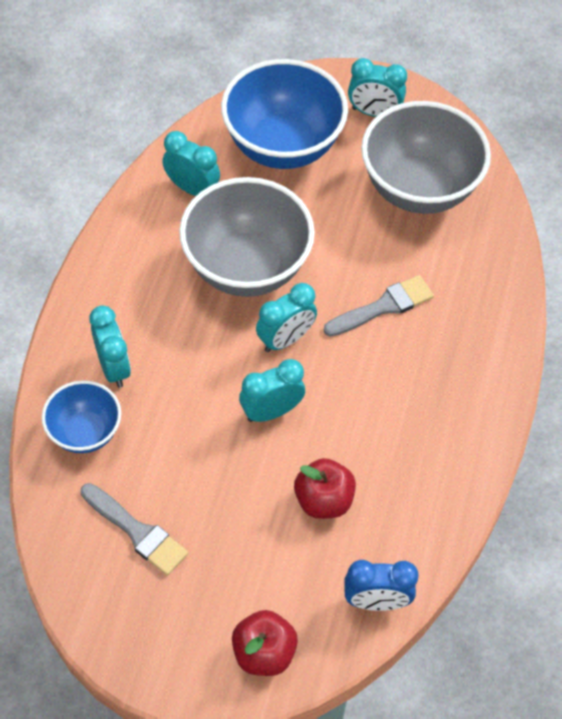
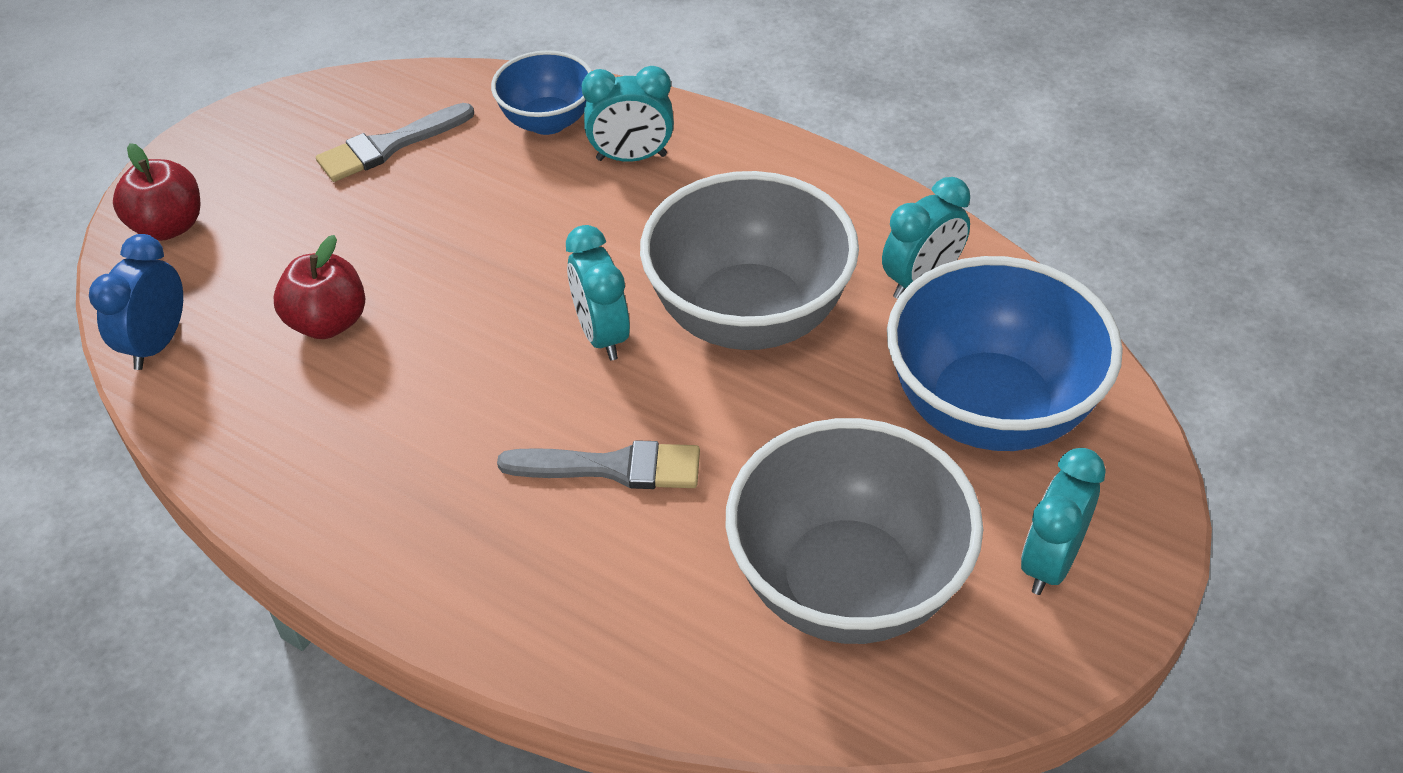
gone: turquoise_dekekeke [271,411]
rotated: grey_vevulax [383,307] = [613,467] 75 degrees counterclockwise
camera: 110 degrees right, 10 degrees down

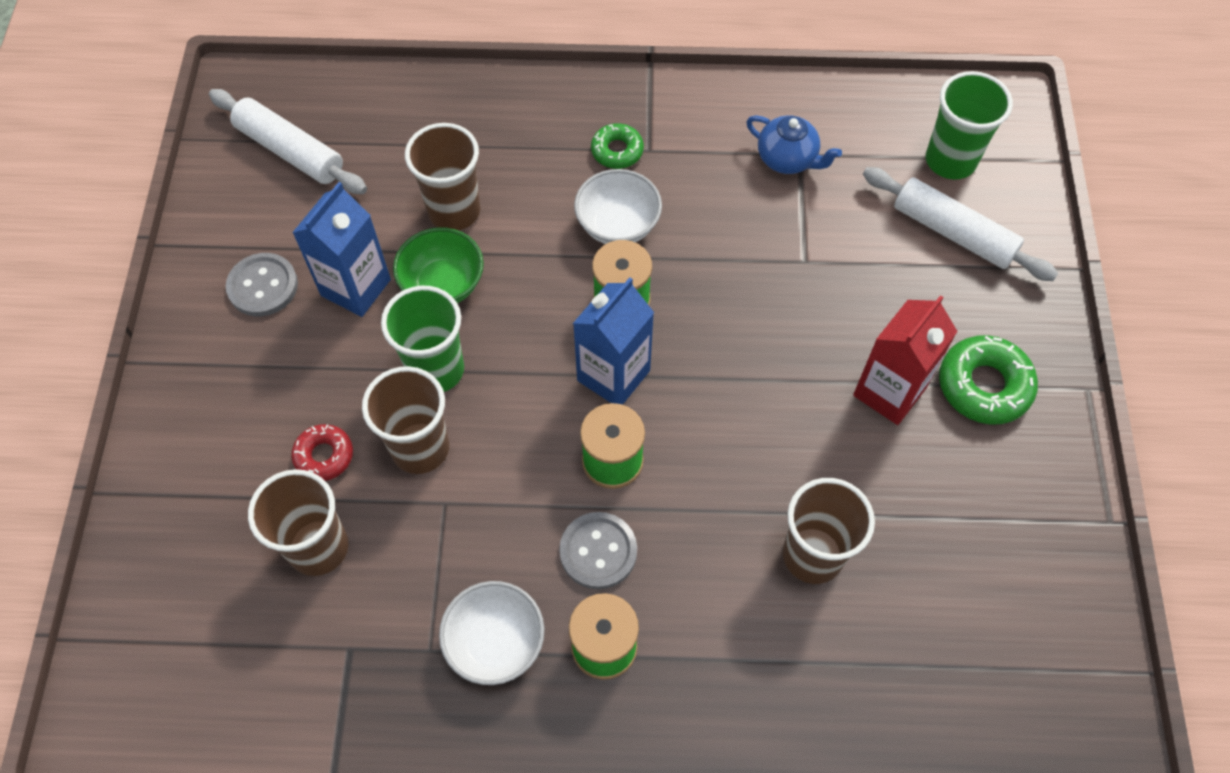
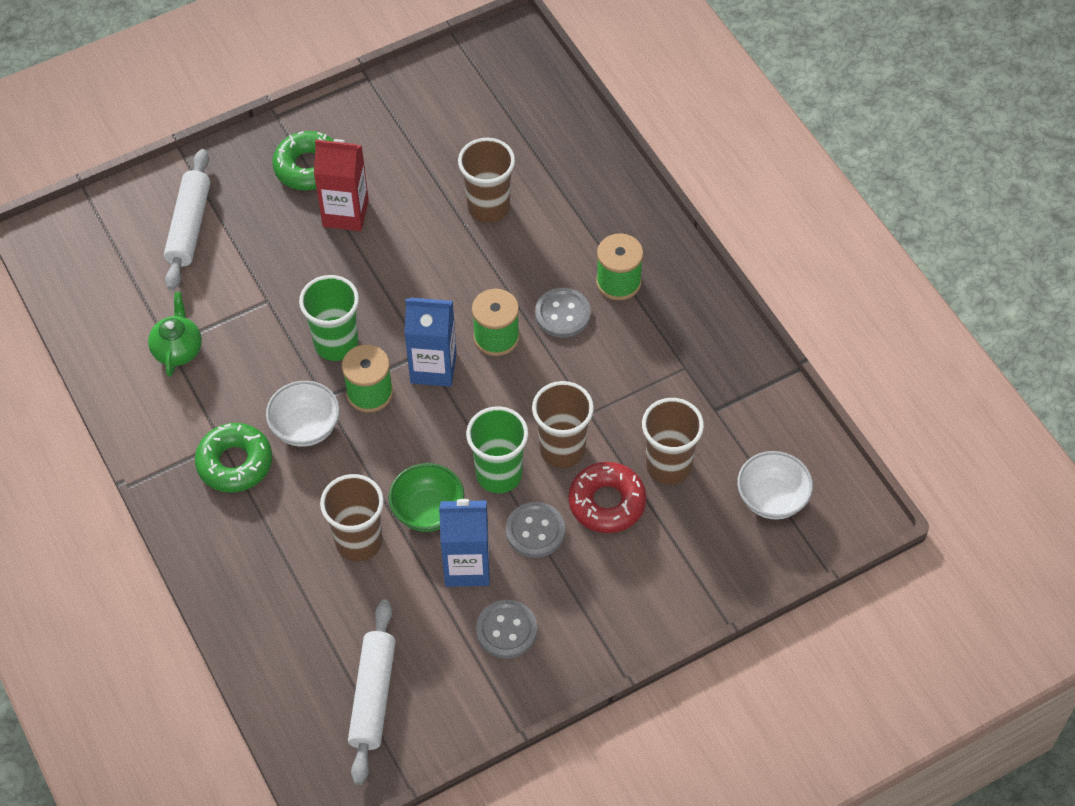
new: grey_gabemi [535,531]
shifted: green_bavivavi [950,160] to [336,344]; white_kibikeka [495,642] to [772,499]
repainted: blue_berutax [787,159] to green_berutax [178,349]
scaled: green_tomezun [617,151] = [235,463] x1.63; red_tomezun [324,456] = [607,502] x1.63
camera: 120 degrees left, 5 degrees down

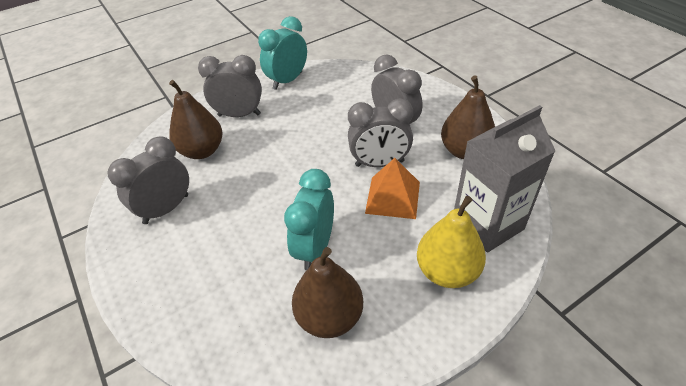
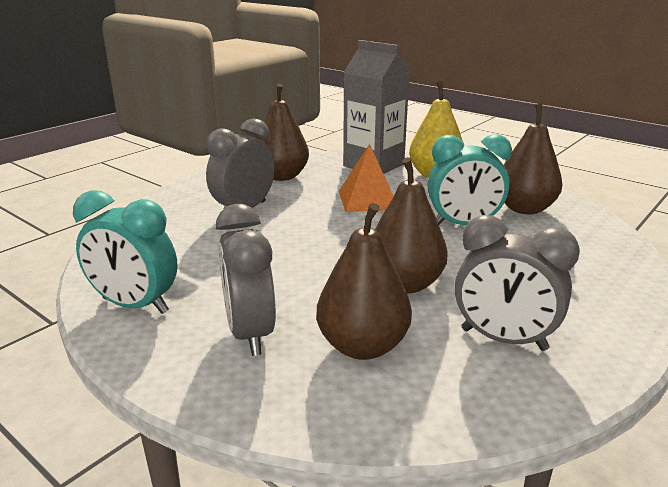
gone: grey_dekekeke [379,163]
new: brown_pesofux [404,284]
camera: 110 degrees left, 20 degrees down

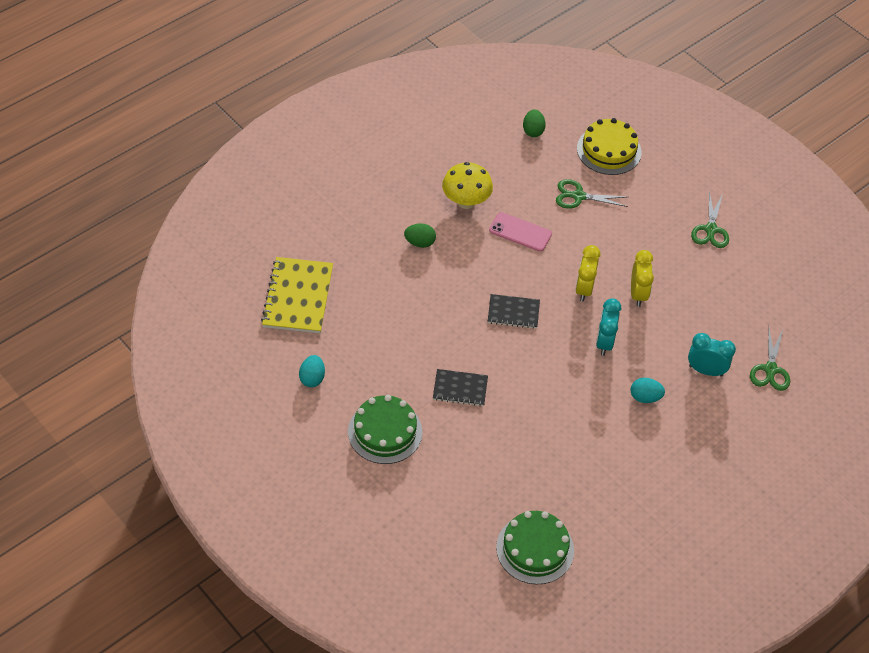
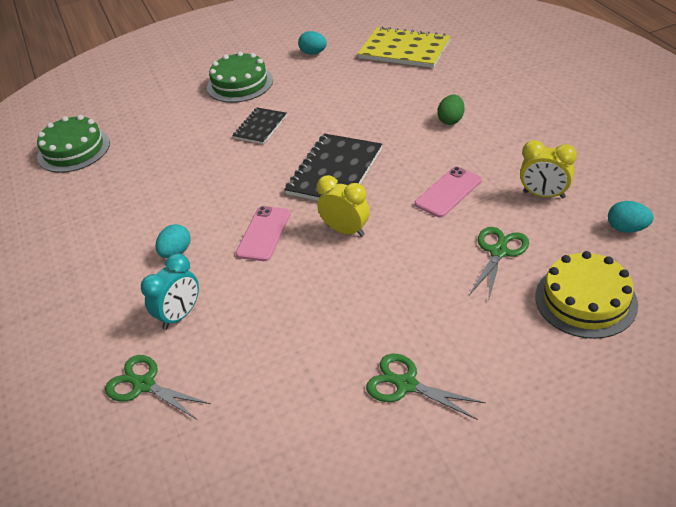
gone: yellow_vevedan [466,201]
shifted: yellow_dekekeke [638,294] to [544,195]
swapped: turquoise_dekekeke [604,342] to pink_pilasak [264,233]
repainted: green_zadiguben [533,131] to turquoise_zadiguben [627,228]
scaled: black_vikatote [513,312] = [335,171] x1.71
camera: 115 degrees right, 10 degrees down

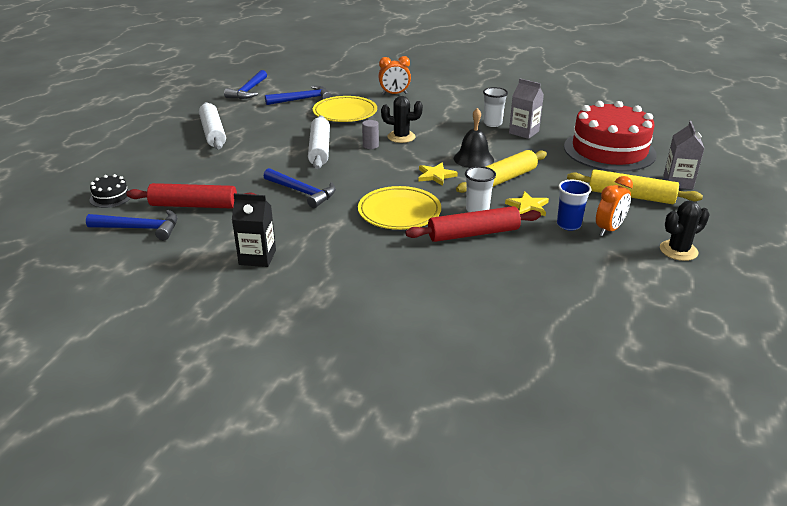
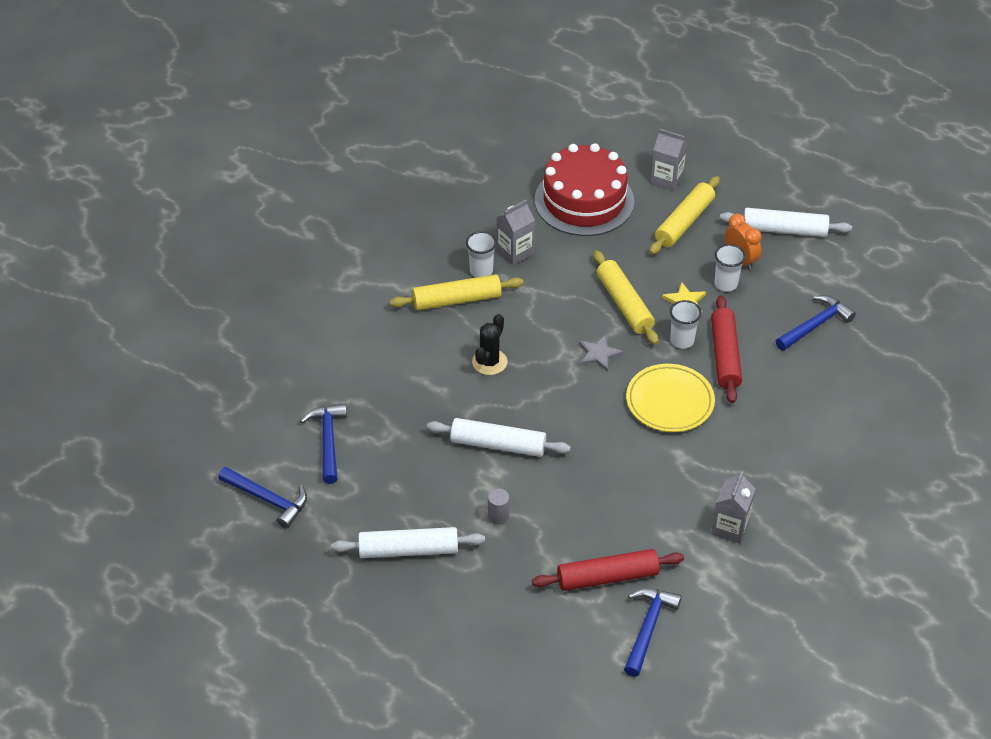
gone: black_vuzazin [111,197]; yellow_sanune [345,113]; orange_dekekeke [394,94]; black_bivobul [473,159]
new: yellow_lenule [457,300]
shifted: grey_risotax [370,146] to [498,516]; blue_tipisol [302,192] to [815,325]
swapped: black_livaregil [678,250] to white_lenule [784,230]
repainted: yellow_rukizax [436,175] to grey_rukizax [599,354]; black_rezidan [257,257] to grey_rezidan [730,527]; blue_bavivavi [568,225] to white_bavivavi [725,284]
rotated: red_lenule [194,205] = [607,577] 60 degrees clockwise
camera: 75 degrees left, 15 degrees up

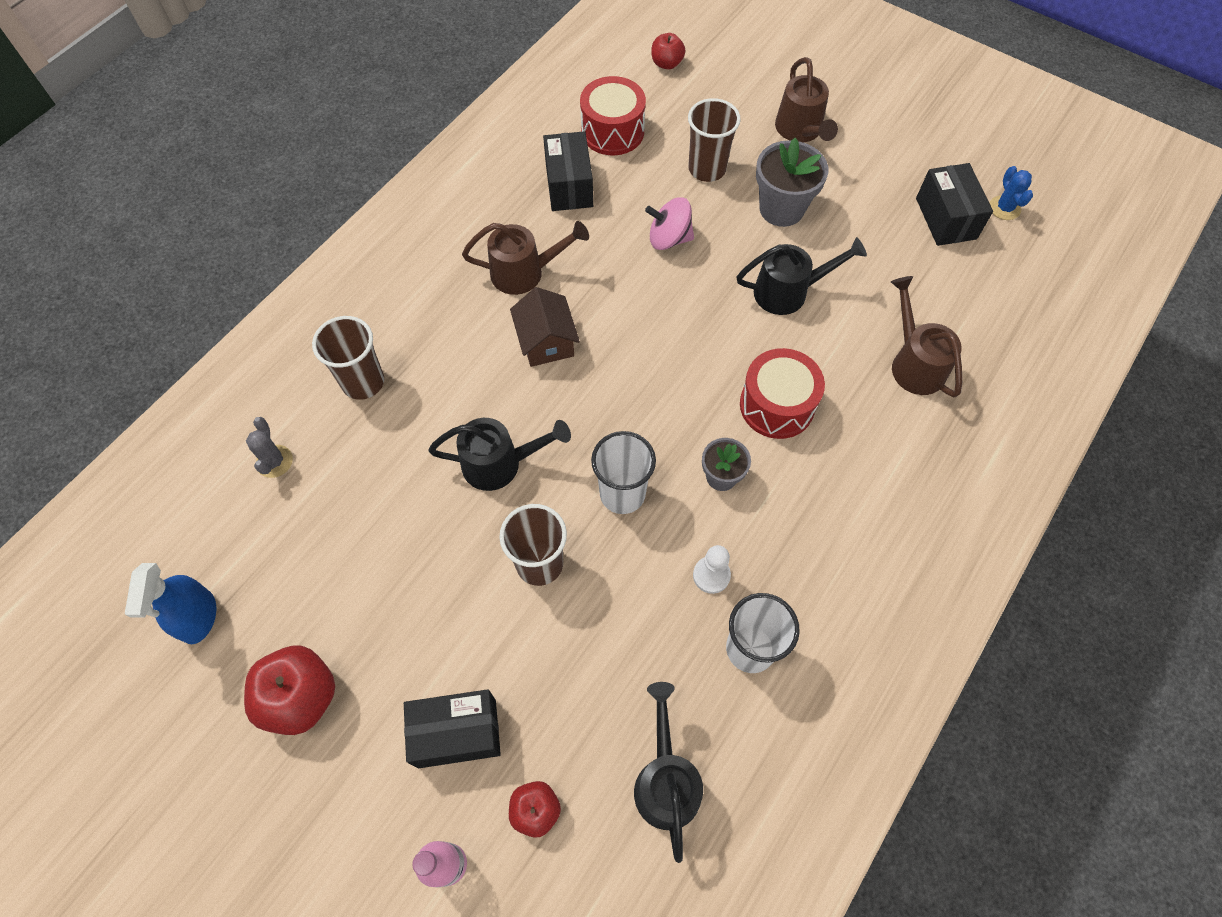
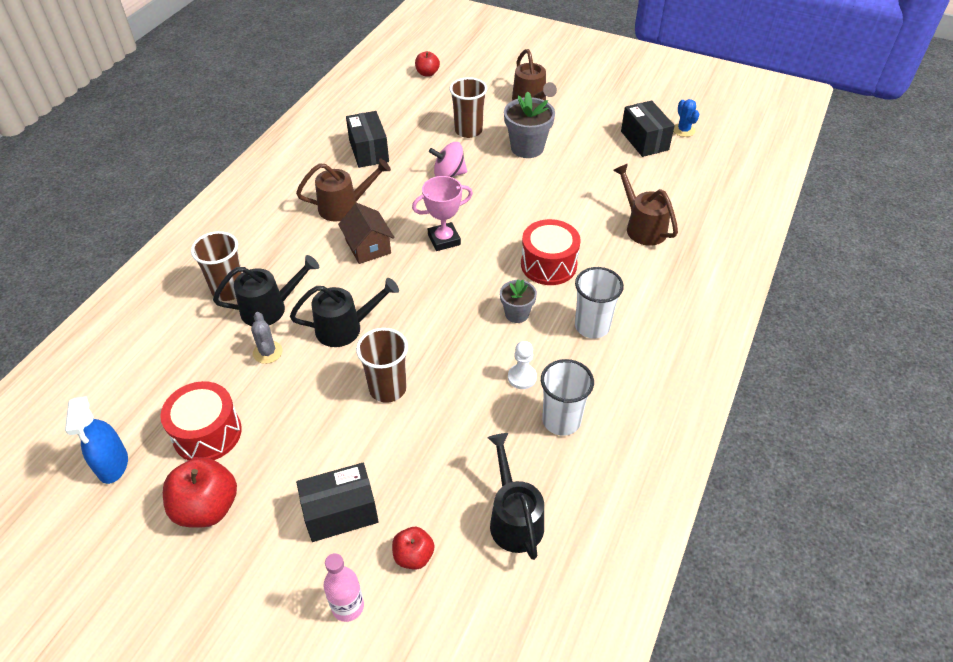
new: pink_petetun [444,240]
shifted: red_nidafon [612,131] to [207,433]; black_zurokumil [789,292] to [270,308]; grey_livaregil [274,461] to [267,352]; white_bavivavi [622,494] to [592,326]
camera: 10 degrees left, 15 degrees down

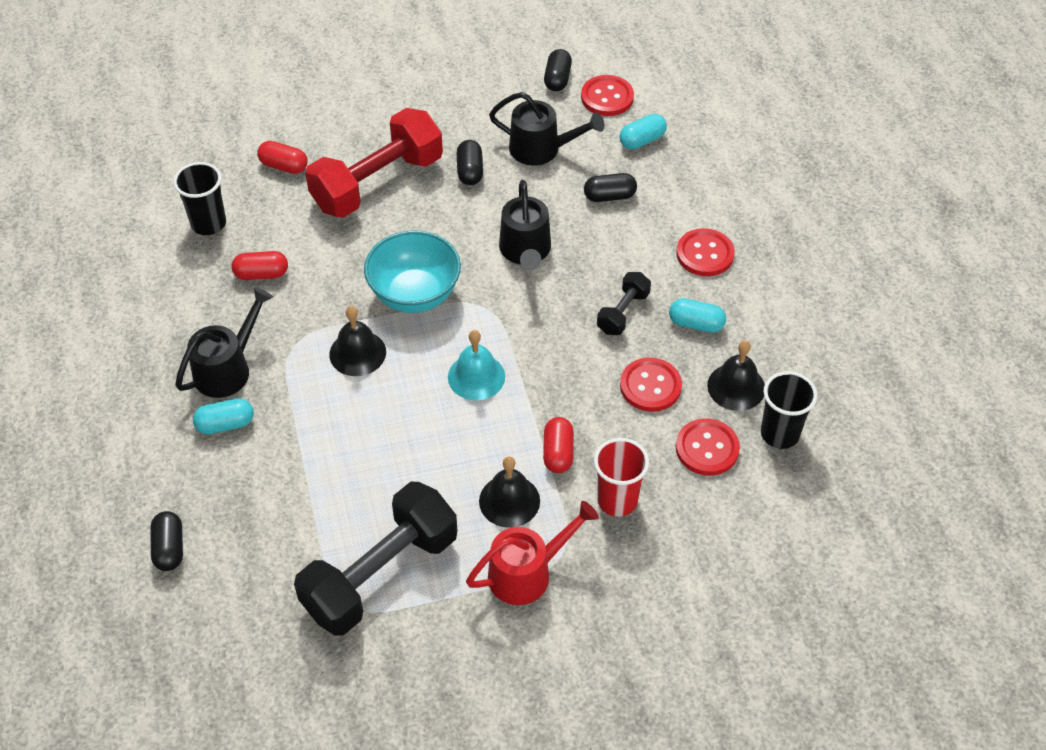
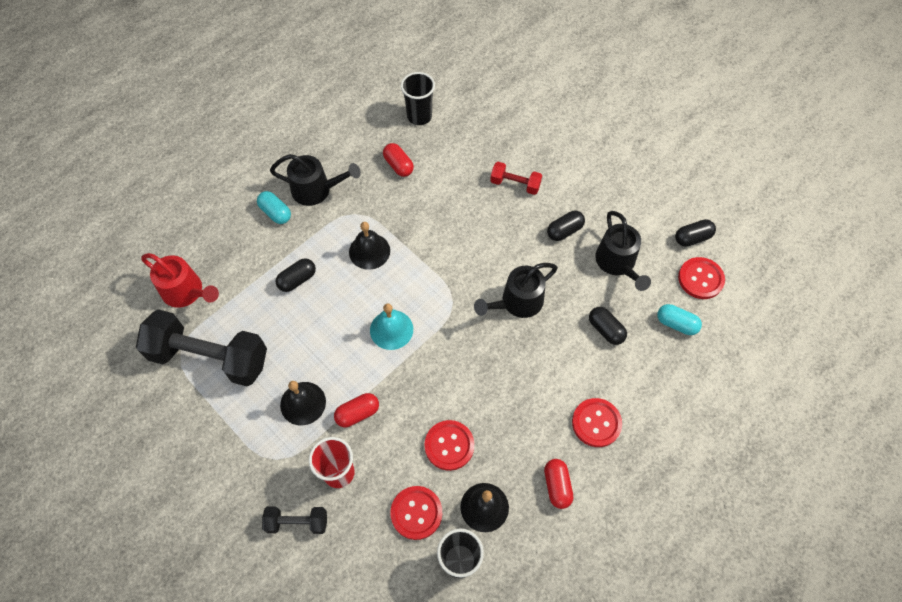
gone: turquoise_kibikeka [415,294]; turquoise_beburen [696,324]
shifted: red_zurokumil [528,572] to [187,292]; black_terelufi [623,312] to [297,522]; black_beburen [169,548] to [297,280]; red_beburen [284,166] to [557,486]
scaled: red_terelufi [377,183] = [515,184] x0.47
camera: 60 degrees right, 10 degrees up

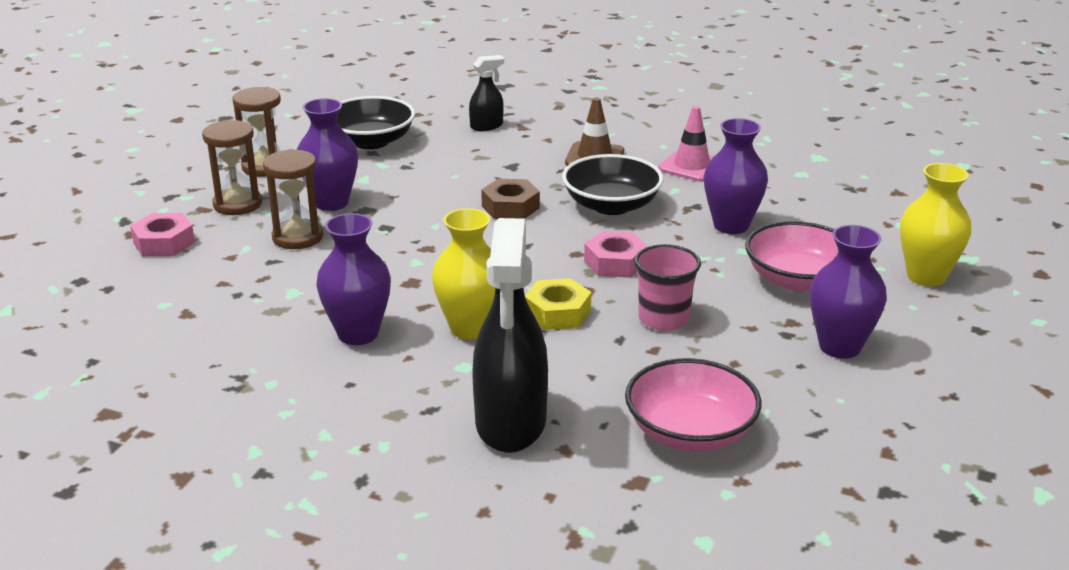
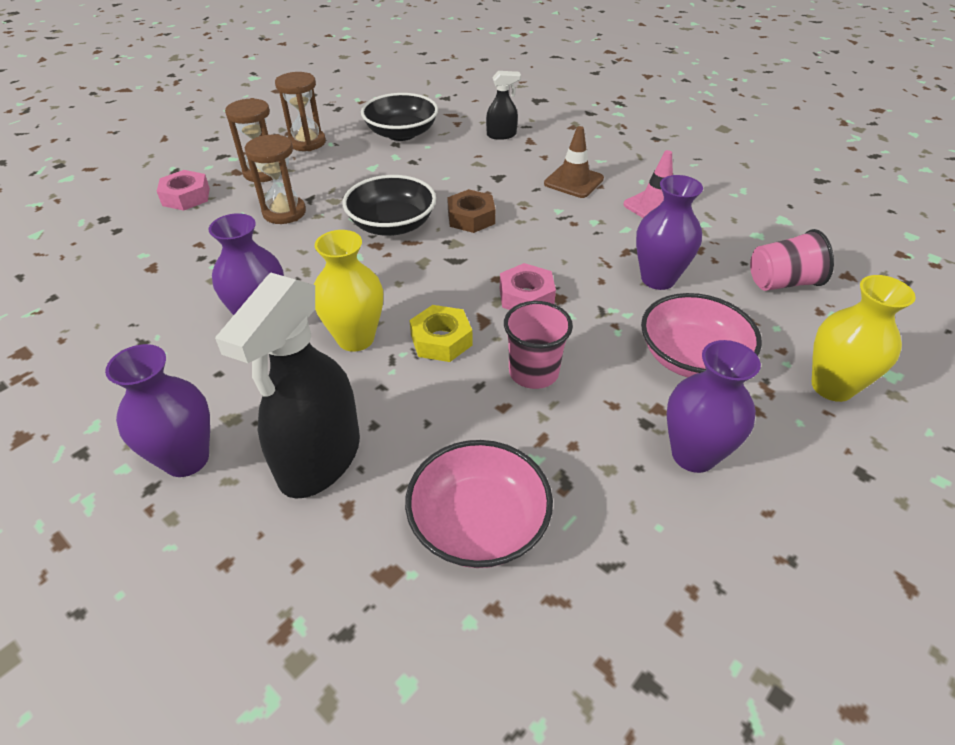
new: pink_bavivavi [781,283]
shifted: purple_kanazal [331,203] to [186,459]; black_kibikeka [611,205] to [392,225]
camera: 20 degrees right, 15 degrees up

